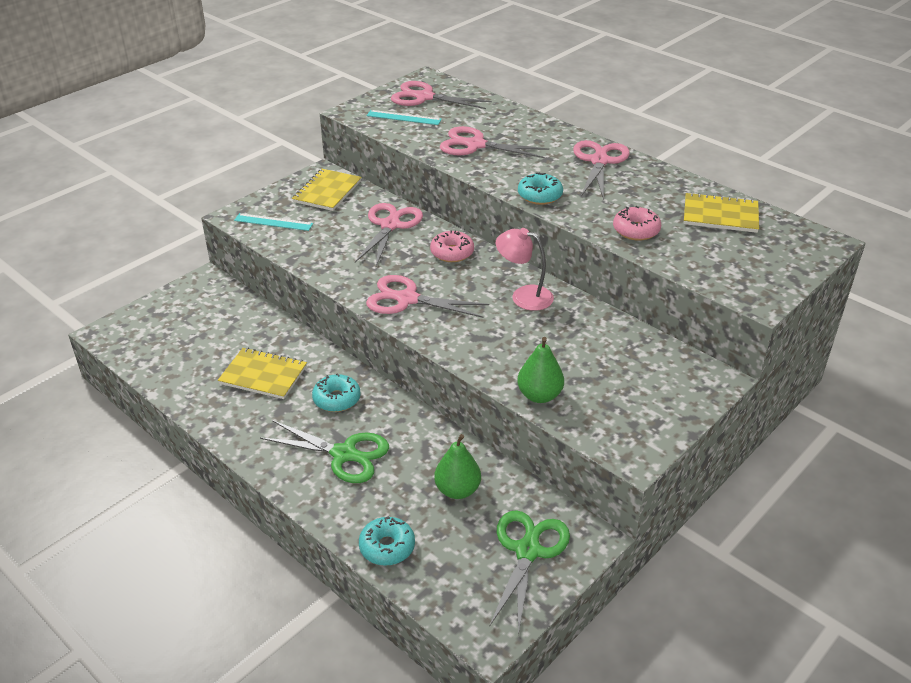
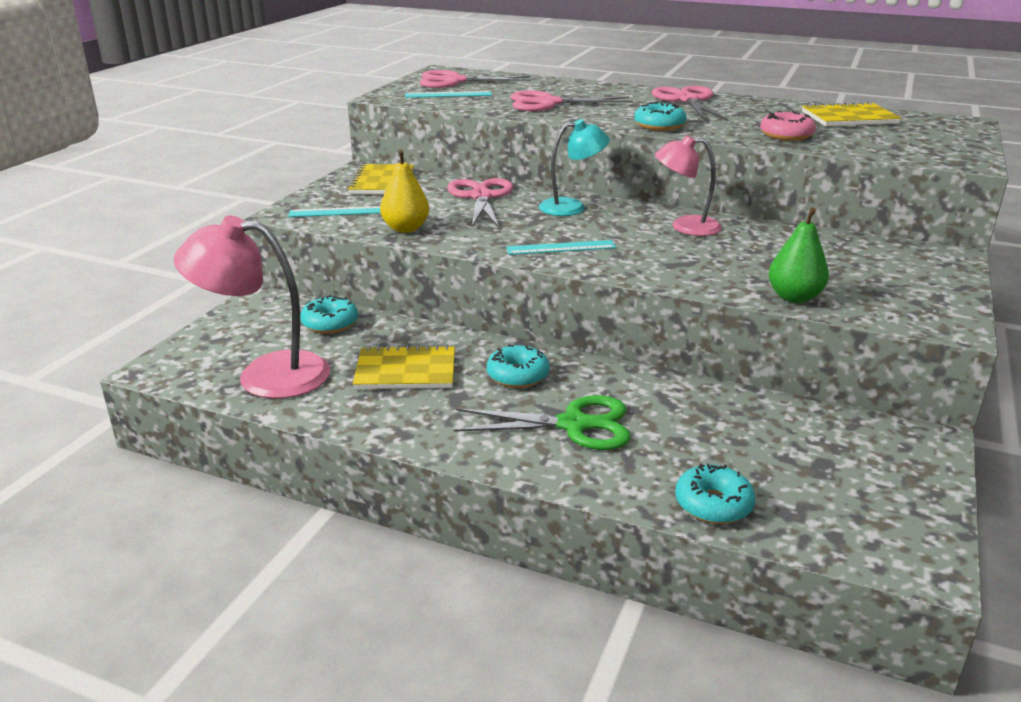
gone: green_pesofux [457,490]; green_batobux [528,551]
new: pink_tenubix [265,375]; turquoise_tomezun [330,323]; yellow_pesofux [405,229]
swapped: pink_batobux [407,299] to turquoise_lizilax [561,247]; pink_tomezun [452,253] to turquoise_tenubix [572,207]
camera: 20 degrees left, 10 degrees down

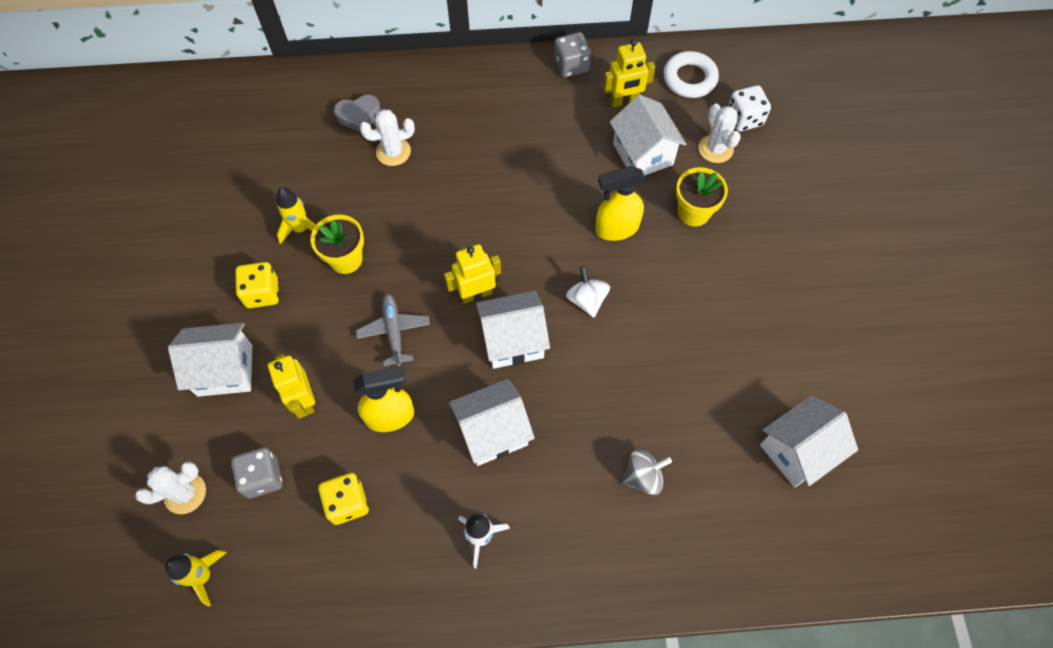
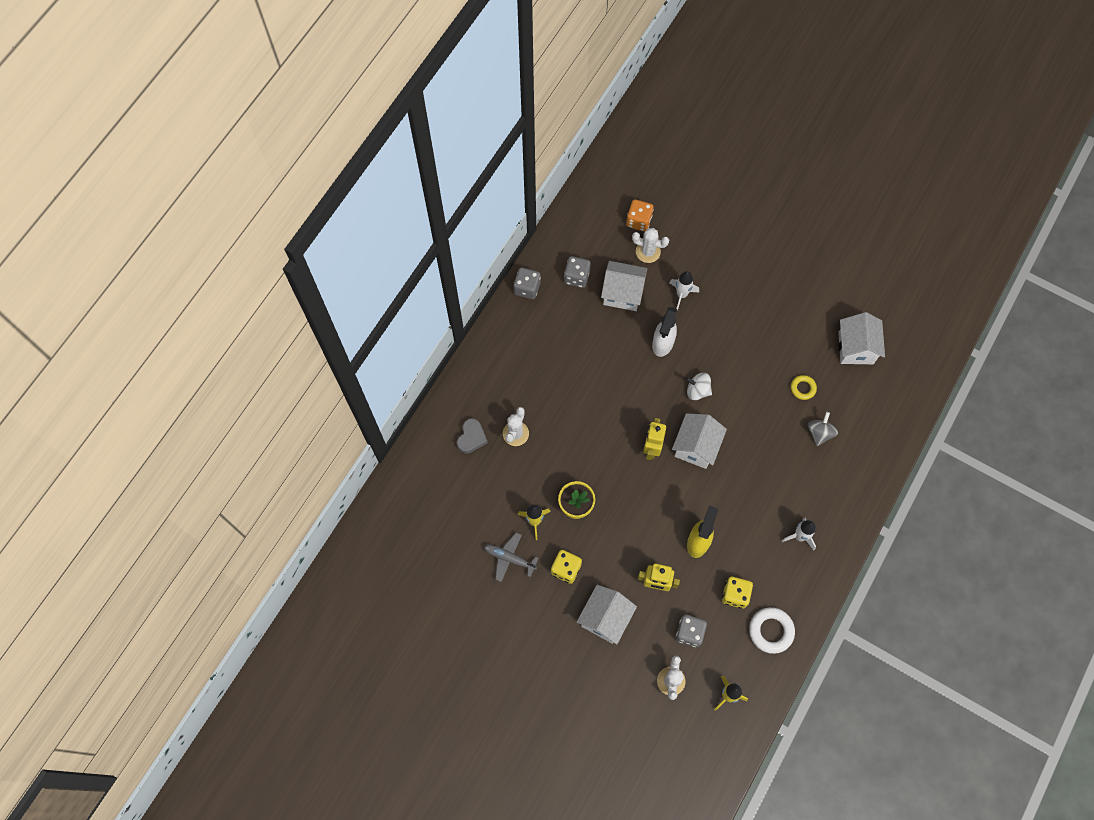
gone: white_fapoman [493,432]
new: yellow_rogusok [803,388]
shifted: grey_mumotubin [394,331] to [509,558]; white_rogusok [689,78] to [771,631]
swapped: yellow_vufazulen [624,101] to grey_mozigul [576,277]; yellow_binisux [693,212] to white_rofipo [681,294]
repainted: white_mozigul [744,119] to orange_mozigul [639,221]; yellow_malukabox [616,229] to white_malukabox [662,343]
camera: 55 degrees left, 5 degrees up

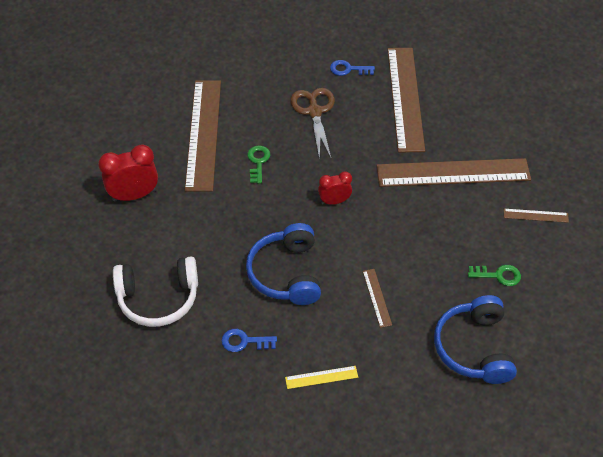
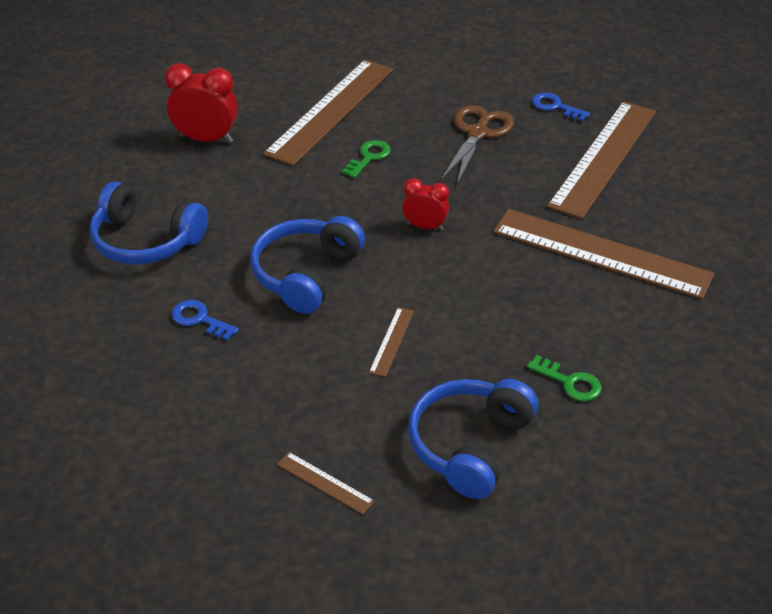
gone: yellow_lizilax [321,377]
shifted: brown_lizilax [535,215] to [325,482]
repainted: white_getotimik [158,298] to blue_getotimik [146,240]
camera: 30 degrees right, 10 degrees down

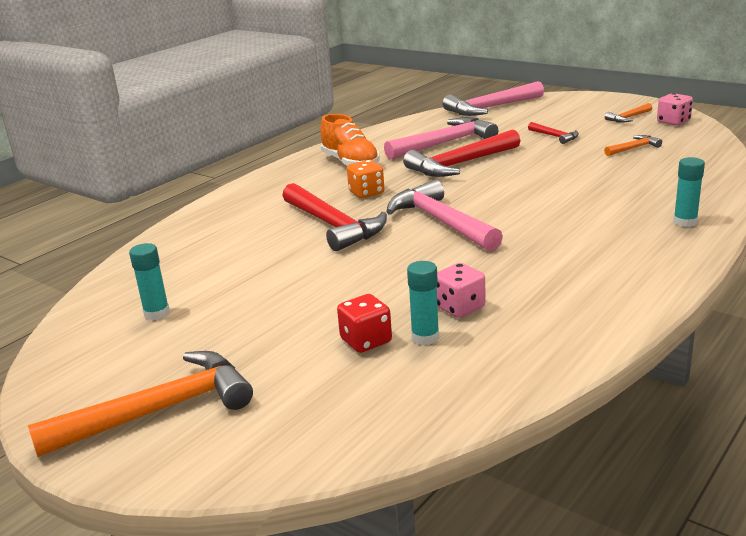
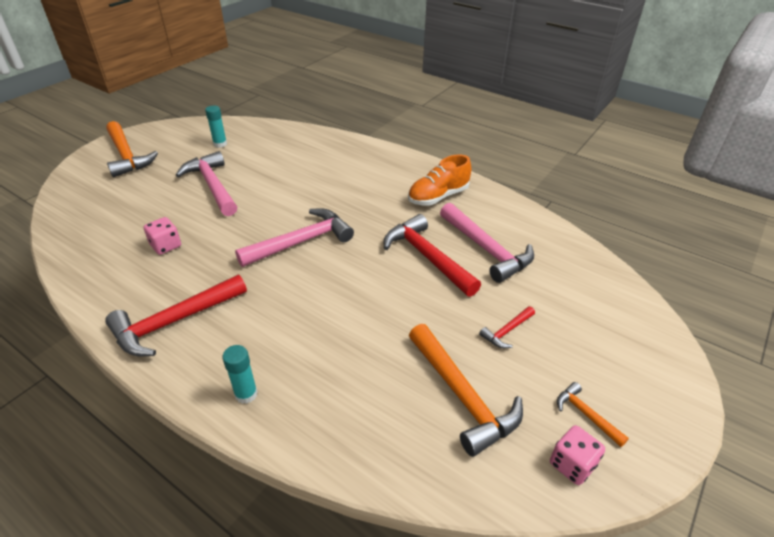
gone: red_mozigul [366,341]; orange_mozigul [366,193]; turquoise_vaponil [425,337]
shifted: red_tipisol [333,225] to [174,322]; pink_tipisol [491,108] to [212,186]
scaled: orange_tipisol [633,148] = [462,396] x2.07
camera: 85 degrees right, 15 degrees up

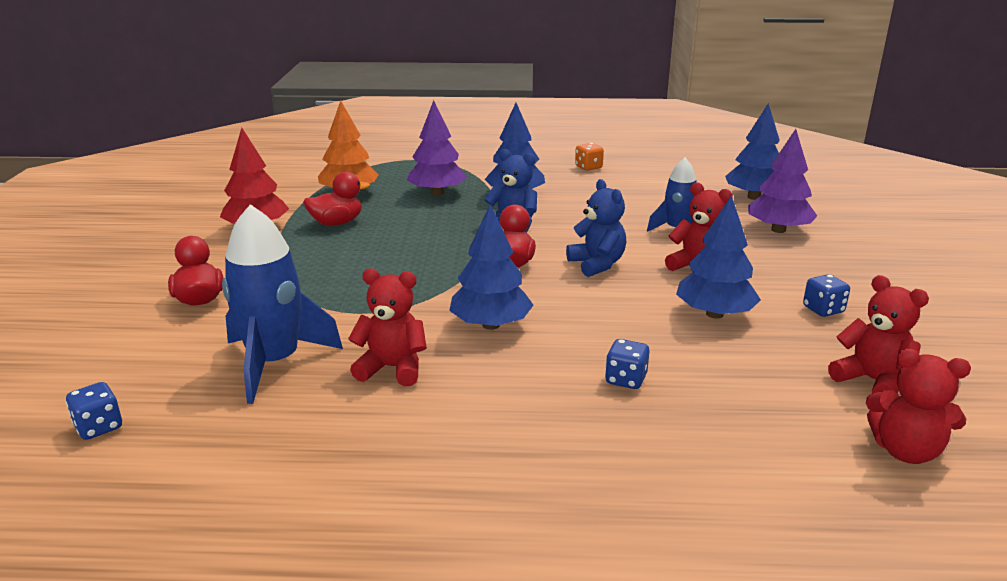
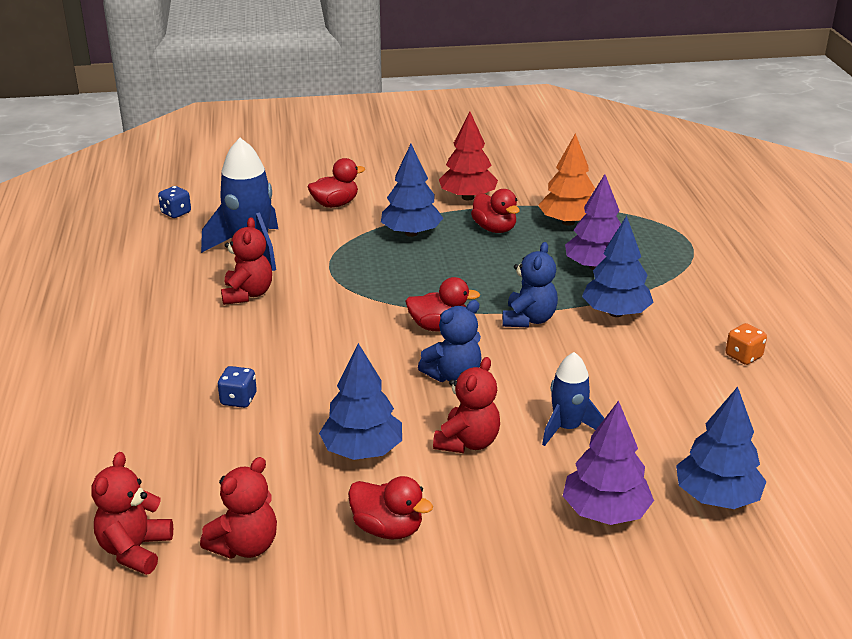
shifted: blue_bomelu [491,325] to [411,233]
swapped: blue_mozigul [823,310] to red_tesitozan [388,528]
camera: 80 degrees right, 5 degrees up

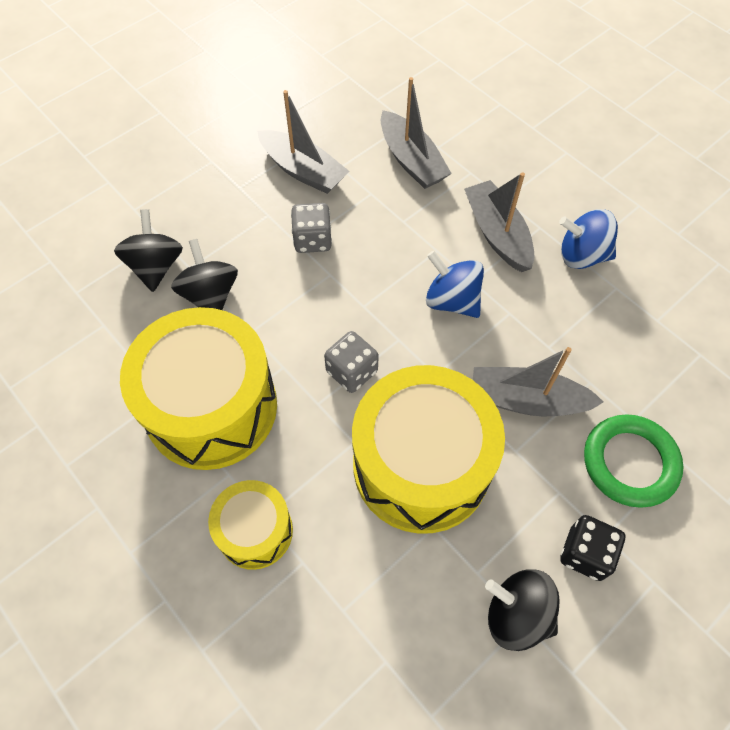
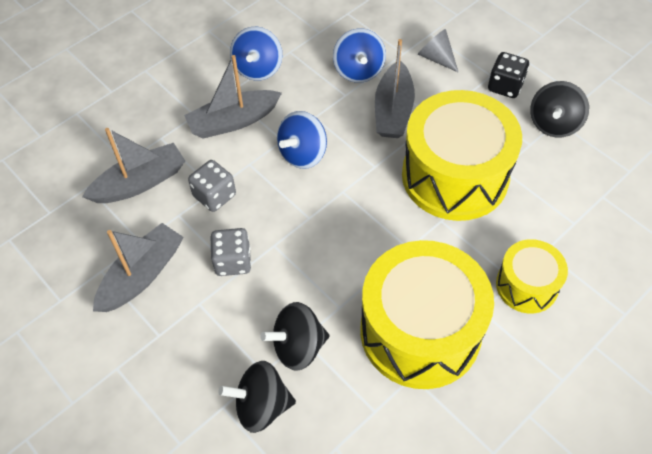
new: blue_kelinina [358,71]
shifted: grey_mozigul [352,371] to [214,196]
swapped: green_rogusok [630,463] to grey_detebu [436,58]
camera: 90 degrees left, 5 degrees down

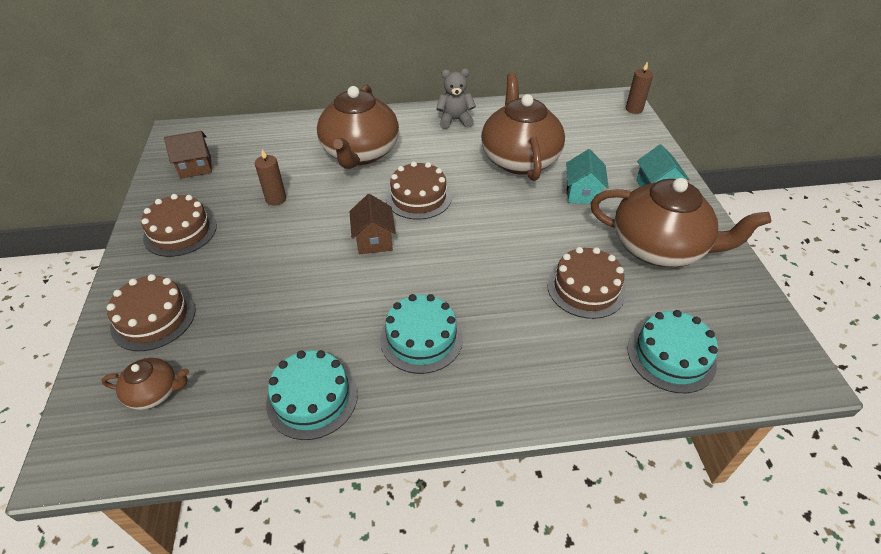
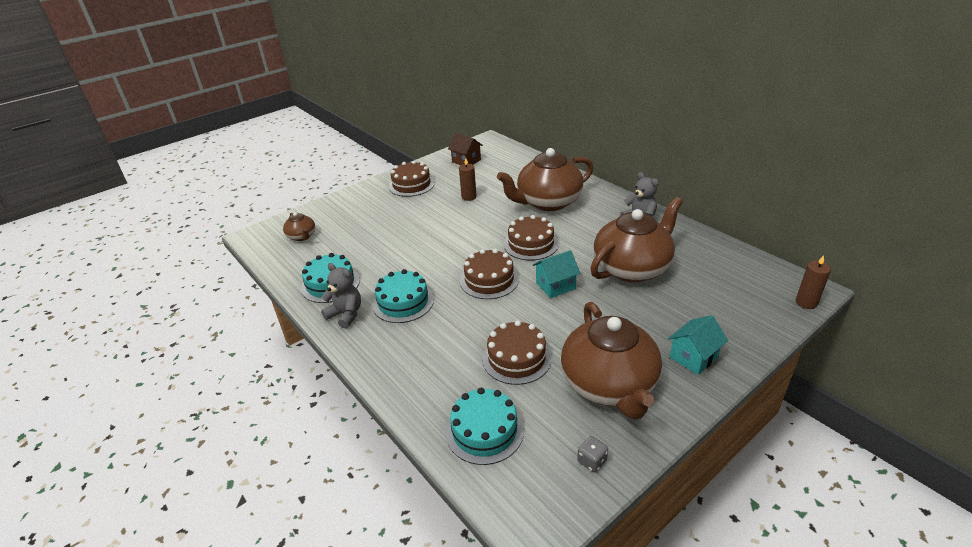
gone: brown_fapoman [374,240]
new: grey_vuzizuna [346,314]; grey_mozigul [592,461]
shifted: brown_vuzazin [153,318] to [489,280]; turquoise_fapoman [582,193] to [555,286]
camera: 60 degrees right, 10 degrees down

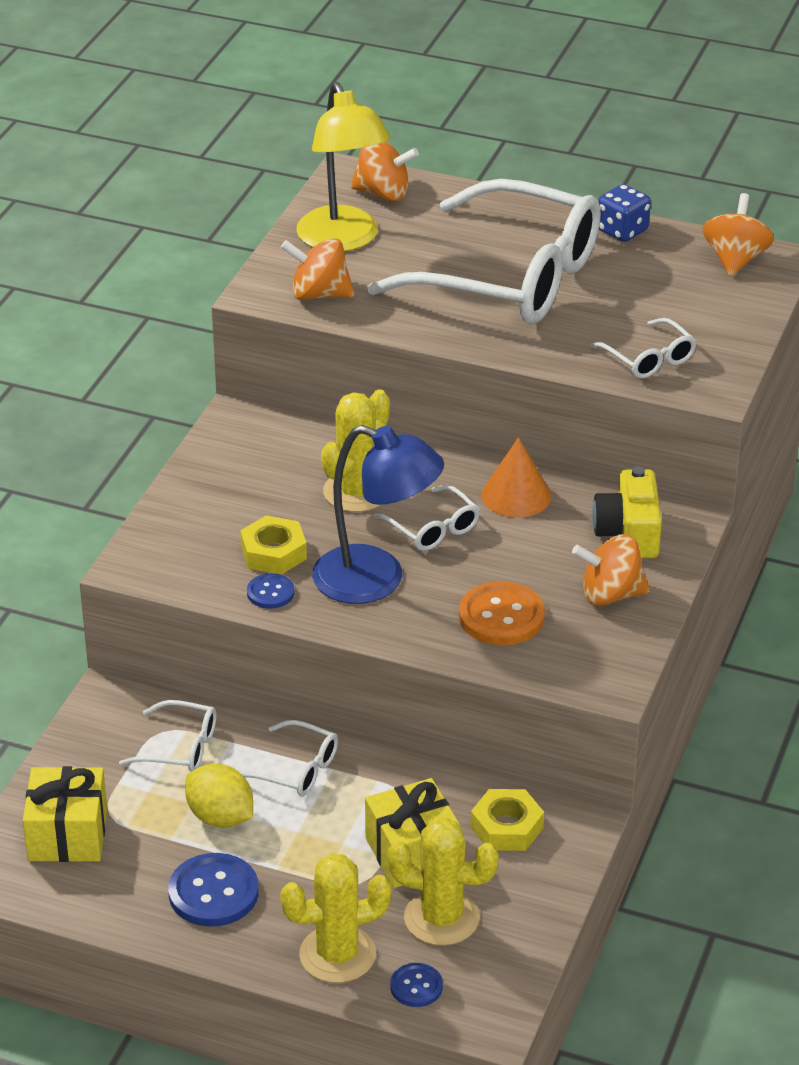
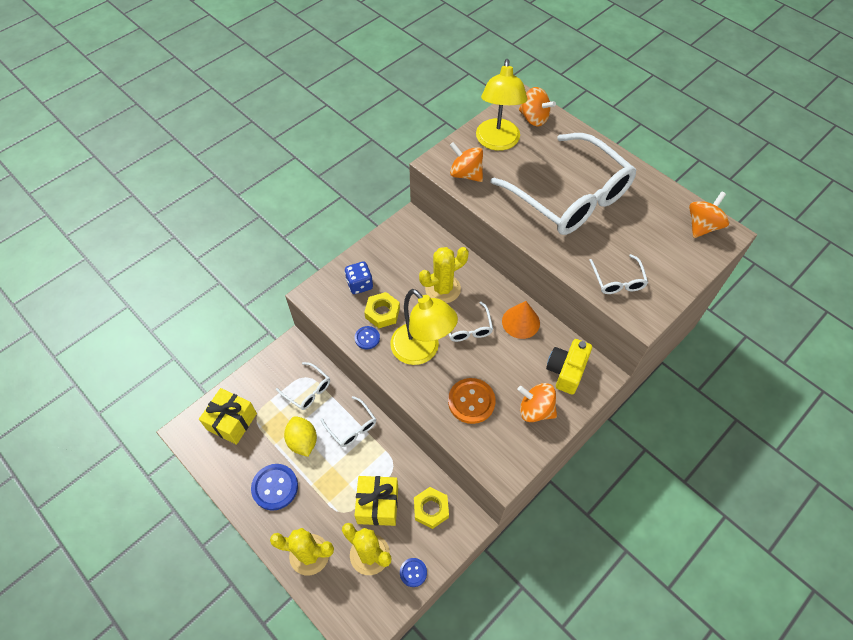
shifted: blue_mozigul [622,231] to [359,284]; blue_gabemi [416,986] to [413,572]
repainted: blue_tenubix [376,581] to yellow_tenubix [422,351]
camera: 25 degrees right, 20 degrees up

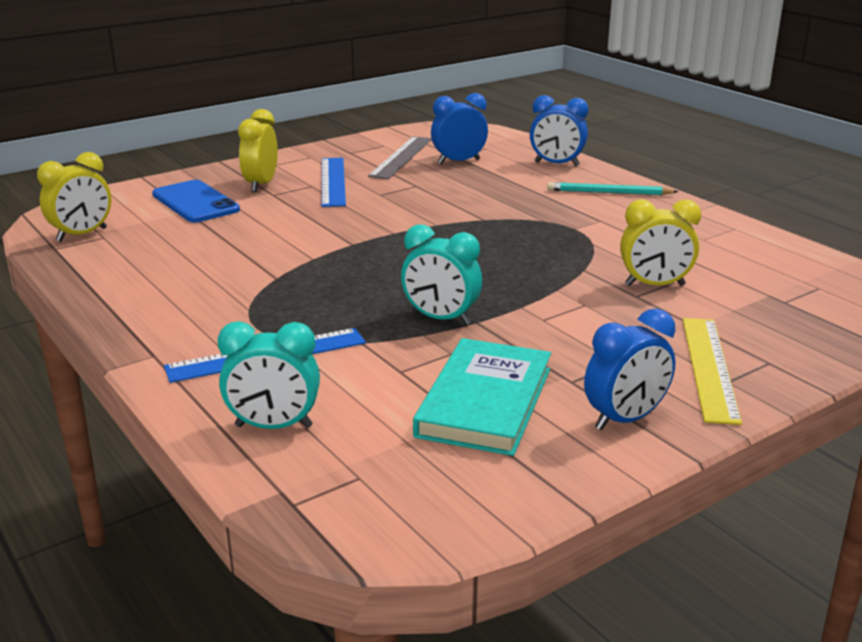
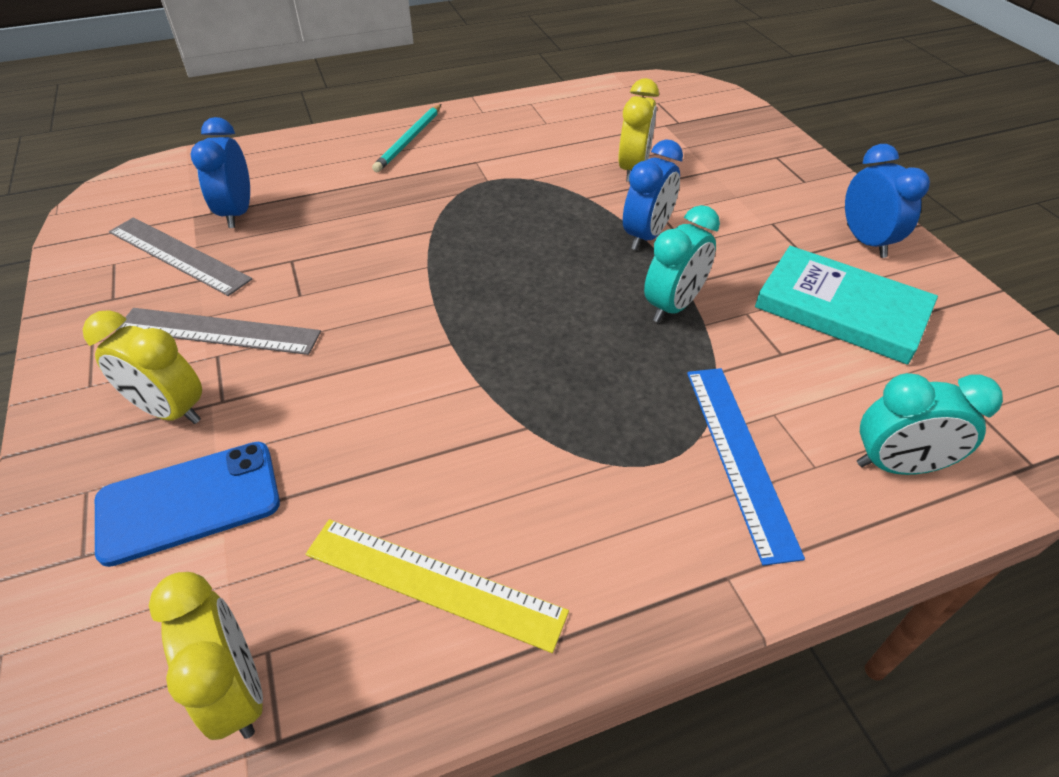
shifted: yellow_lizilax [709,367] to [433,582]; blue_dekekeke [556,164] to [646,236]
repainted: blue_lizilax [333,181] to grey_lizilax [218,331]
rotated: turquoise_dekekeke [274,426] = [897,465] 75 degrees clockwise
camera: 75 degrees left, 20 degrees up

